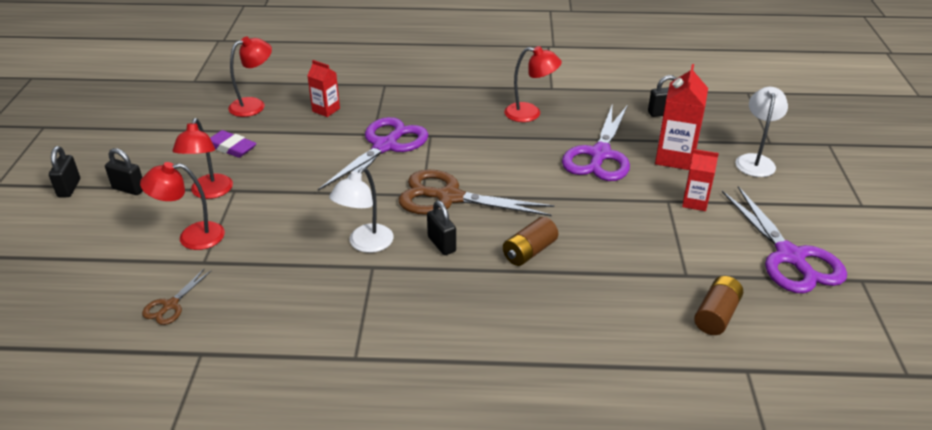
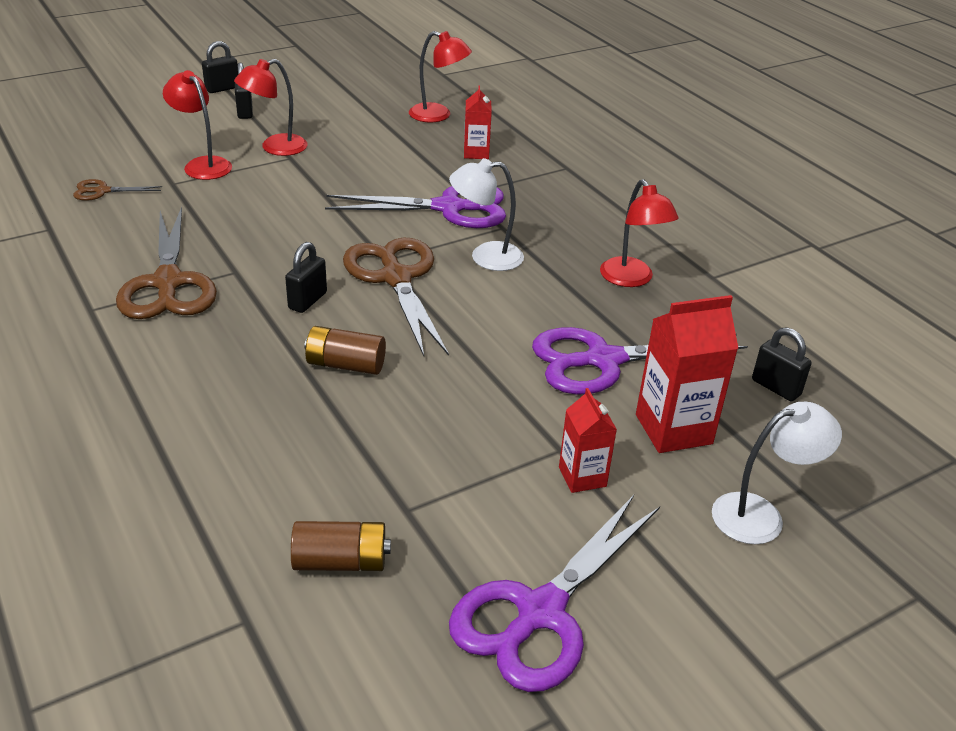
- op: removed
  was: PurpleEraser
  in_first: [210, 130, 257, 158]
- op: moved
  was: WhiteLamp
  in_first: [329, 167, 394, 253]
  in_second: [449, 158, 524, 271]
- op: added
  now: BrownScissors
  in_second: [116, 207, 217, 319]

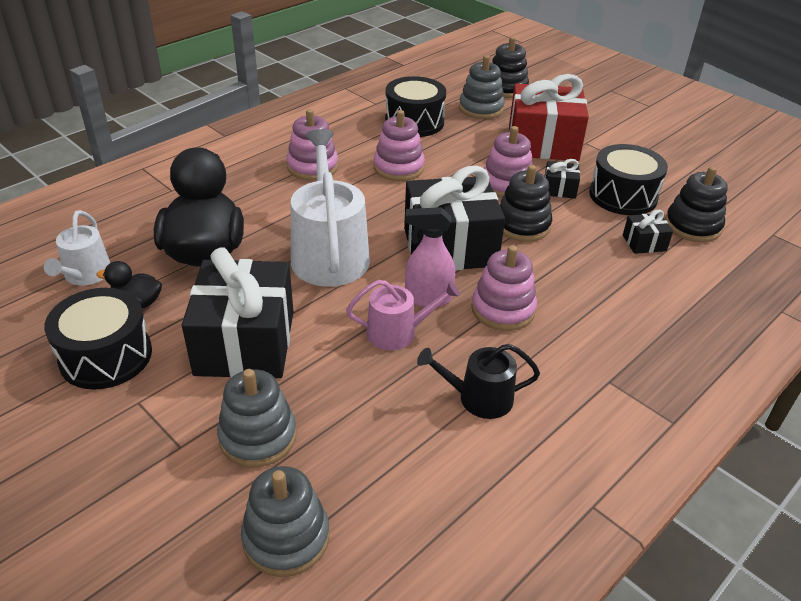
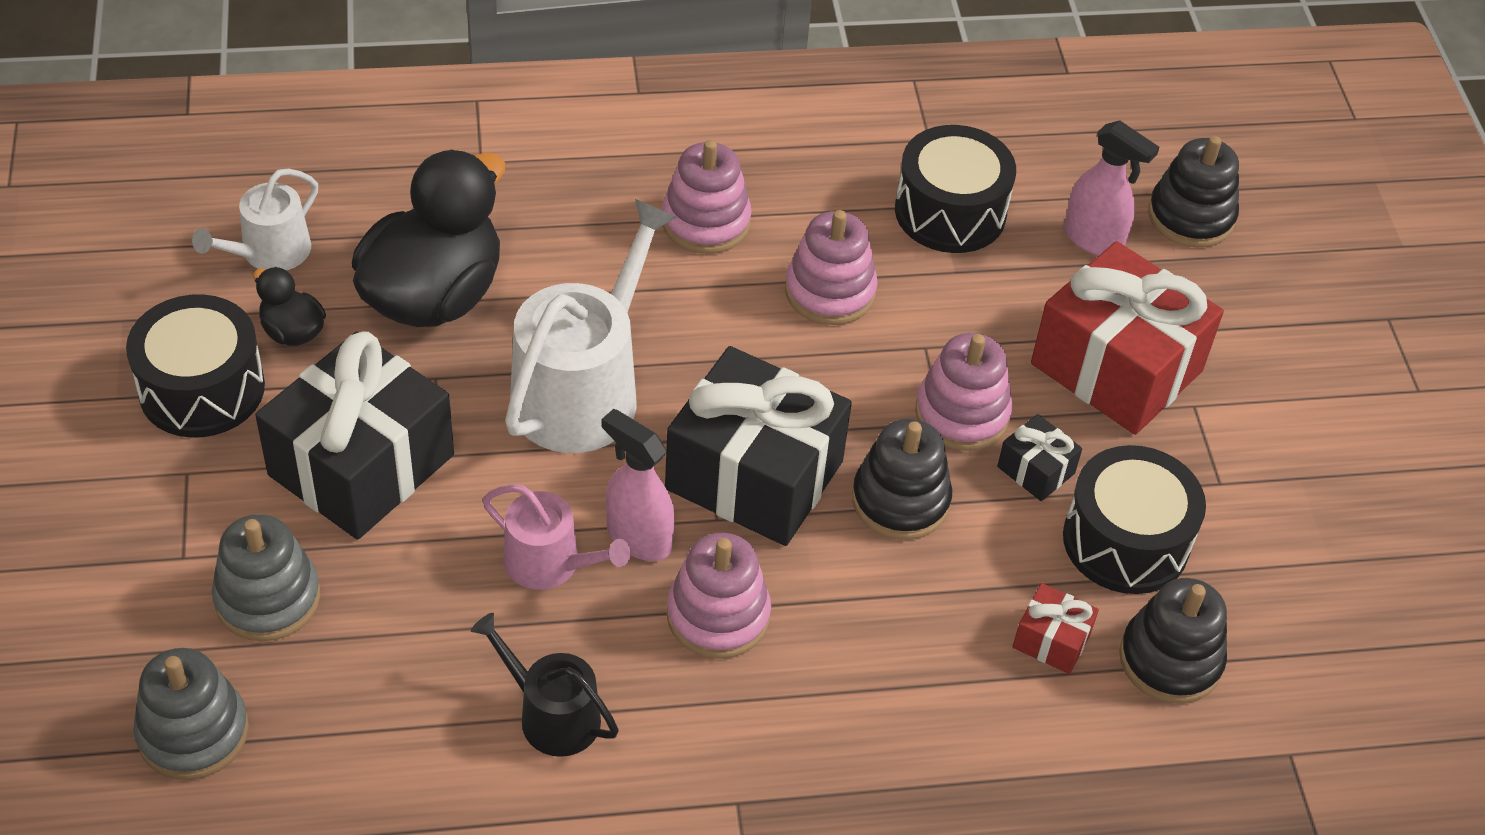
- op: replaced
  was: GreyStackingToy
  now: PinkSprayBottle
  in_first: [459, 55, 505, 119]
  in_second: [1064, 120, 1159, 256]
- op: recoloured
  was: BlackGift
  now: RedGift
  in_first: [623, 210, 673, 254]
  in_second: [1013, 583, 1099, 674]

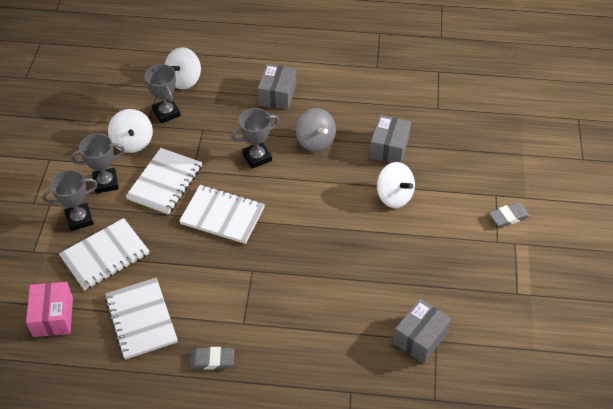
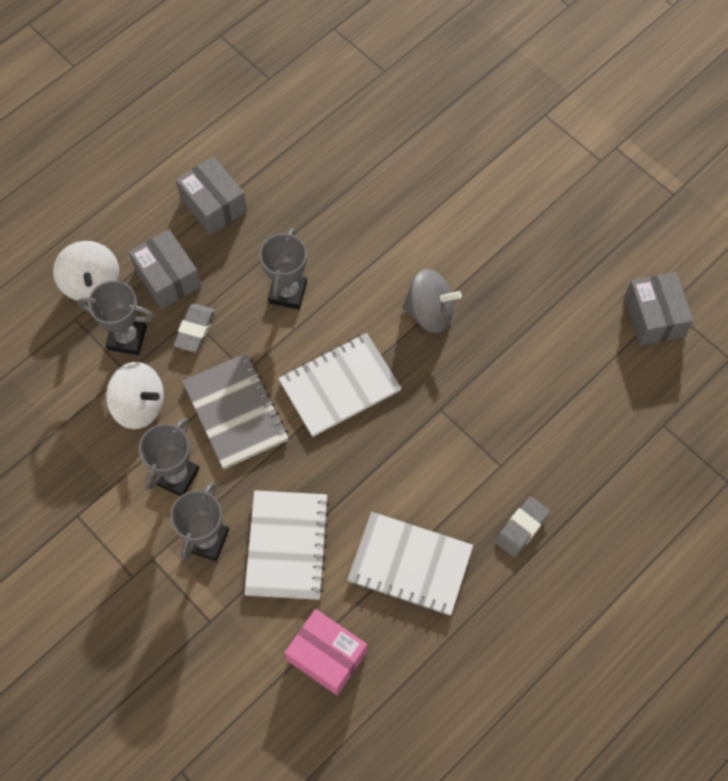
- op: recoloured
  was: WhiteNotebook
  now: GreyNotebook
  in_first: [125, 148, 202, 215]
  in_second: [182, 353, 288, 469]
- op: moved
  was: GreySpinningTop
  in_first: [296, 108, 336, 152]
  in_second: [403, 269, 462, 333]
- op: moved
  was: GreyBox
  in_first: [369, 115, 411, 163]
  in_second: [129, 230, 201, 309]
- op: removed
  was: WhiteSpinningTop
  in_first: [377, 162, 415, 208]
- op: moved
  was: GreyEraser
  in_first: [489, 202, 530, 227]
  in_second: [173, 303, 215, 353]

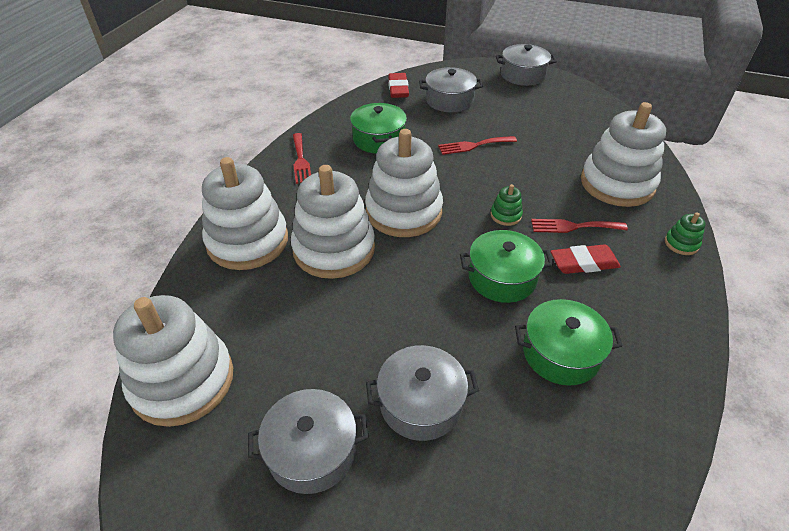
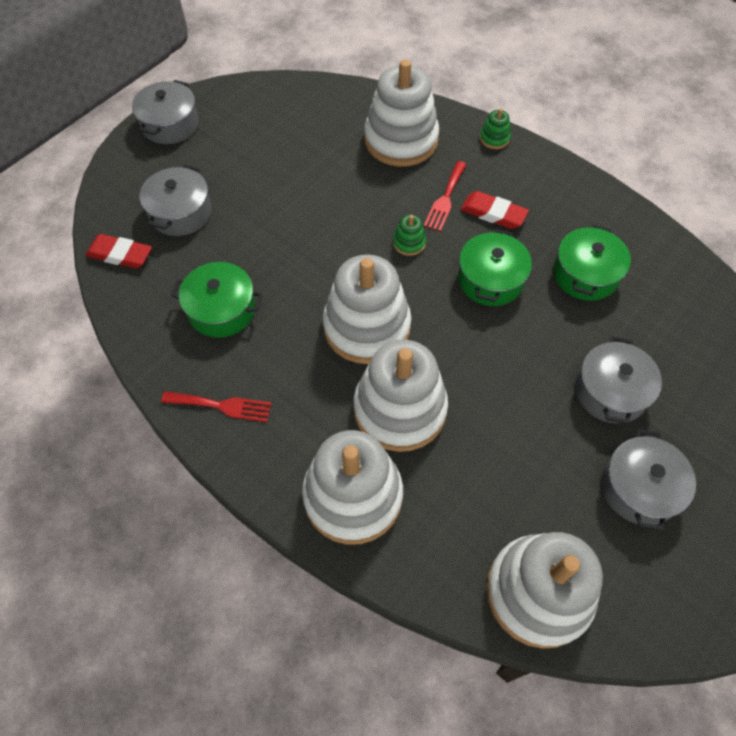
- op: removed
  was: RedFork
  in_first: [438, 136, 517, 155]
- op: turned
  was: RedEraser
  in_first: [550, 244, 621, 274]
  in_second: [461, 191, 529, 229]
  clockwise: -75

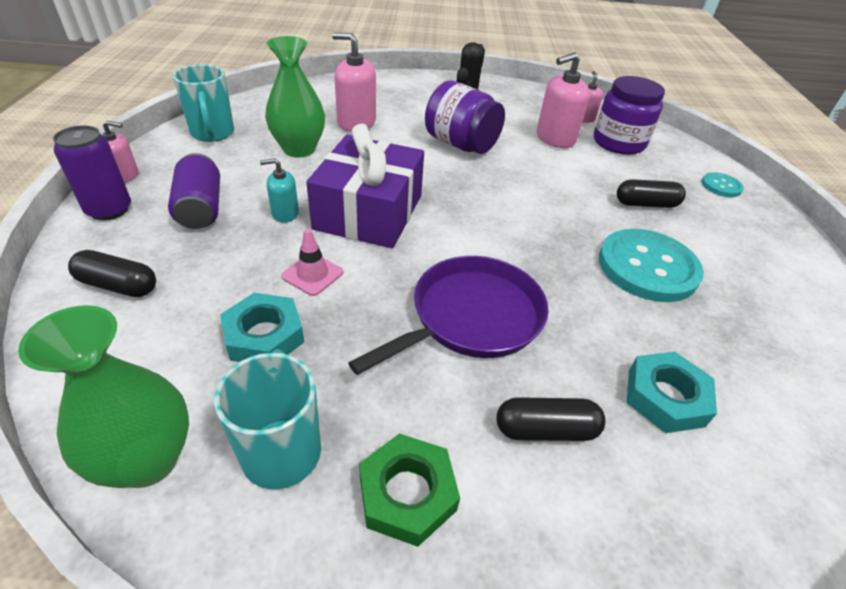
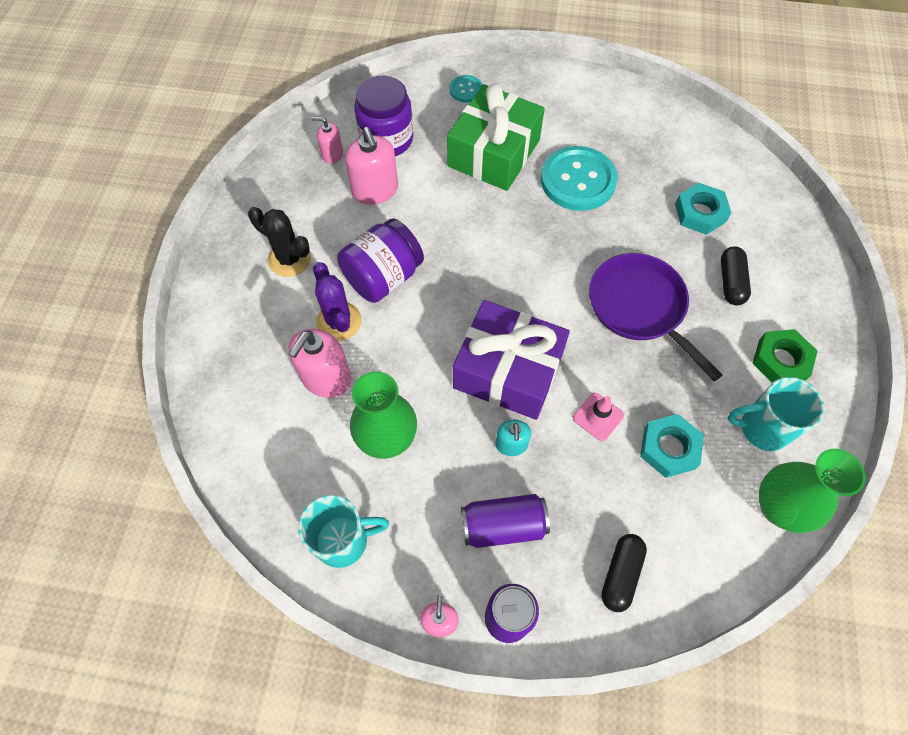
- op: replaced
  was: BlackCapsule
  now: GreenGift
  in_first: [617, 179, 686, 208]
  in_second: [447, 83, 545, 191]
- op: added
  now: PurpleCactus
  in_second: [313, 262, 362, 341]

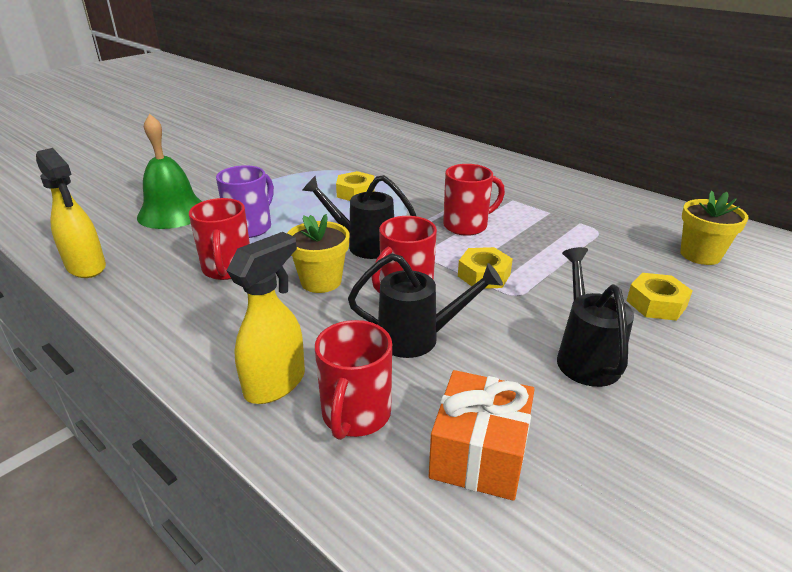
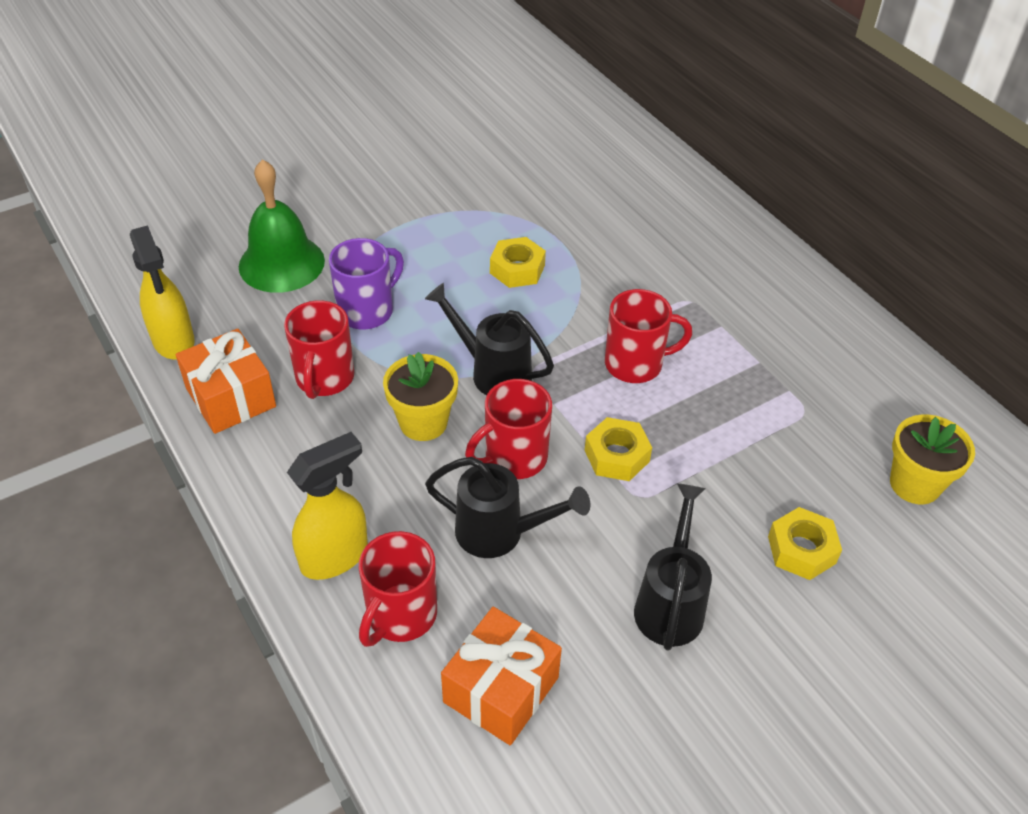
- op: added
  now: OrangeGift
  in_second: [176, 329, 276, 434]

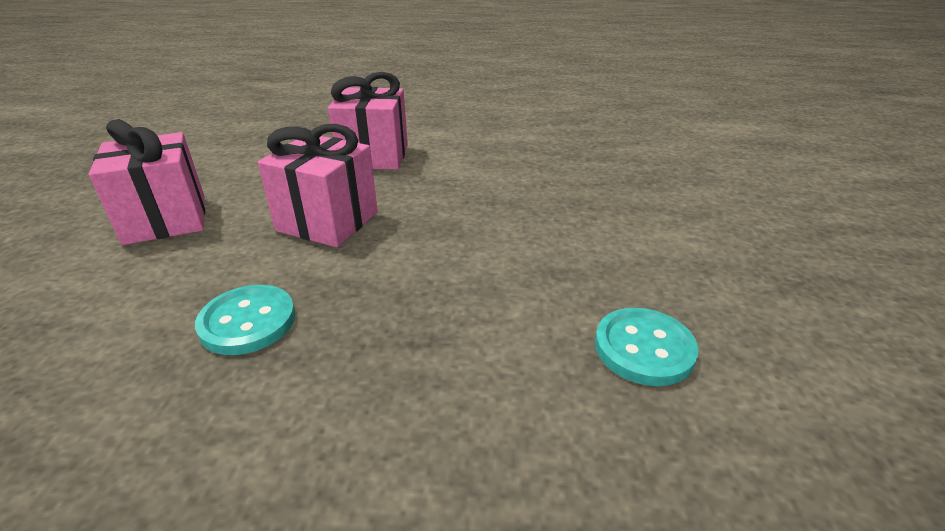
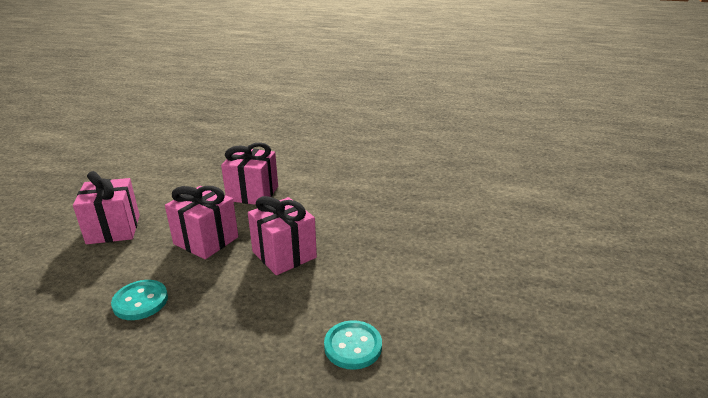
- op: added
  now: PinkGift
  in_second: [248, 196, 317, 275]

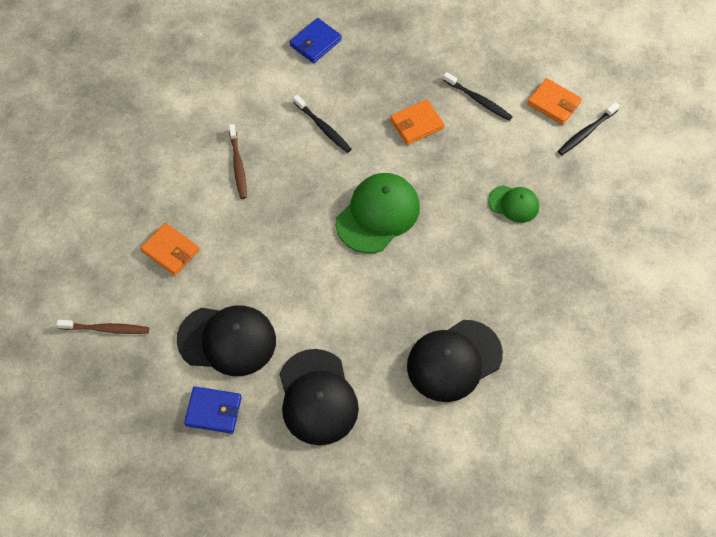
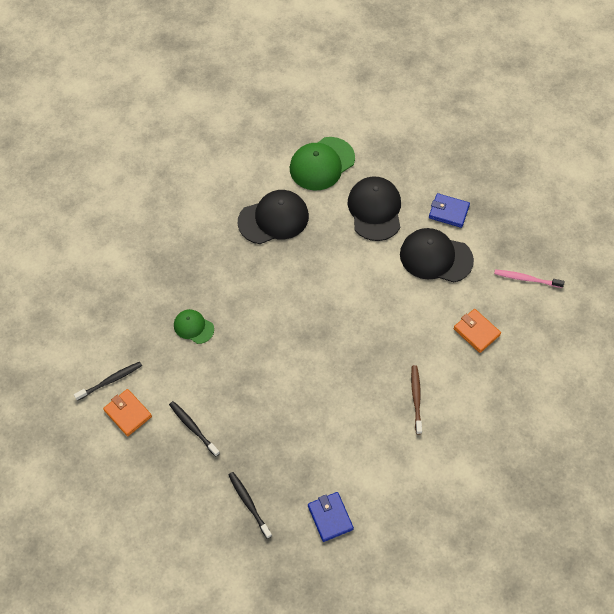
- op: recoloured
  was: BrownToothbrush
  now: PinkToothbrush
  in_first: [57, 320, 149, 334]
  in_second: [494, 269, 565, 288]
- op: turned
  was: BlueWallet
  in_first: [290, 18, 342, 63]
  in_second: [308, 492, 354, 542]
  clockwise: -75
- op: moved
  was: BlackToothbrush
  in_first: [293, 95, 352, 153]
  in_second: [229, 472, 272, 539]
- op: moved
  was: GreenCap
  in_first: [336, 173, 420, 253]
  in_second: [290, 137, 355, 191]
- op: removed
  was: OrangeWallet
  in_first: [390, 99, 445, 145]

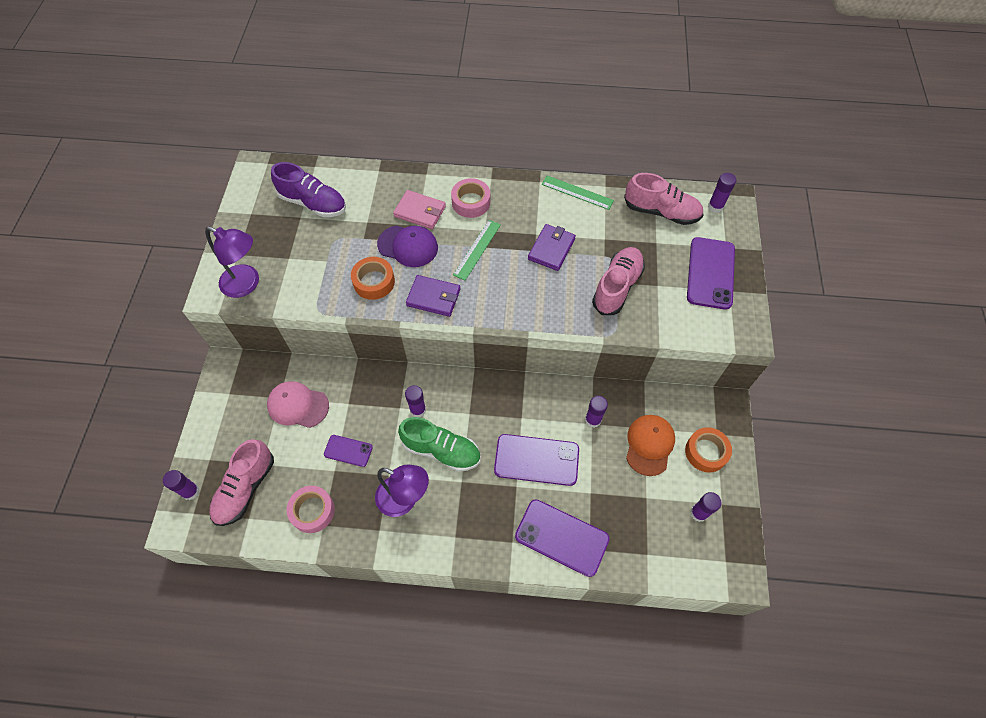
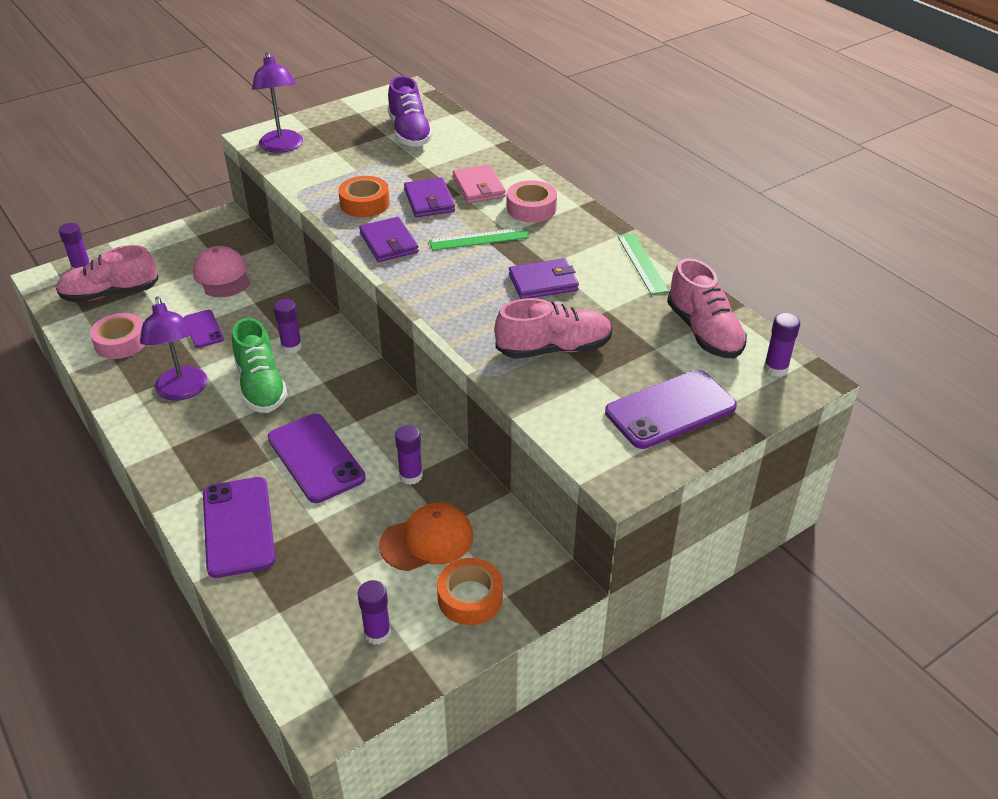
- op: replaced
  was: PurpleCap
  now: PurpleWallet
  in_first: [377, 225, 438, 267]
  in_second: [404, 177, 455, 217]

